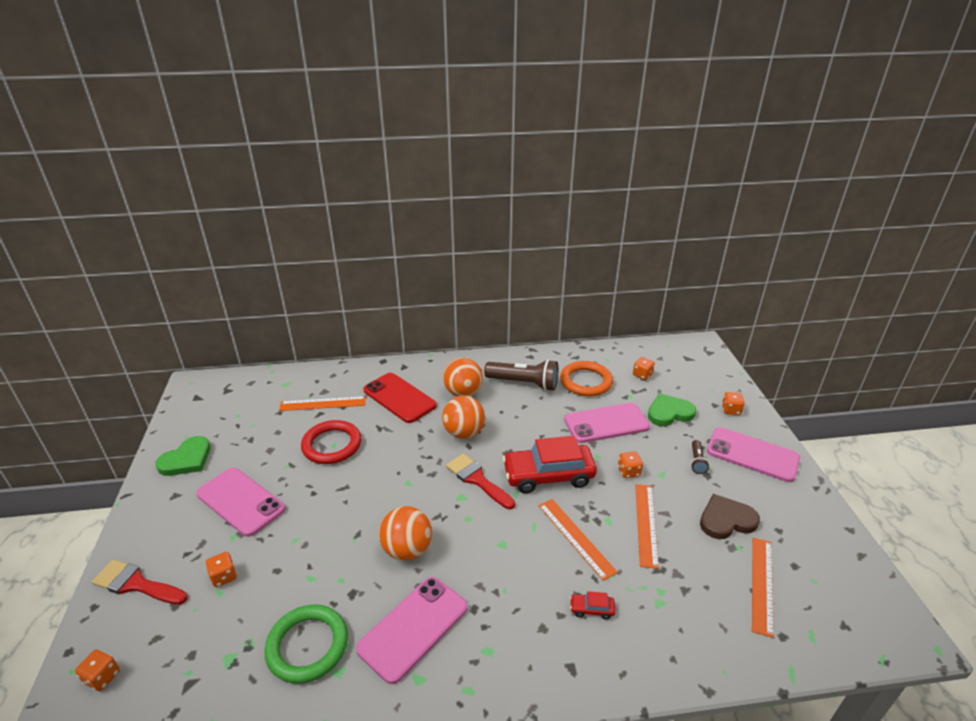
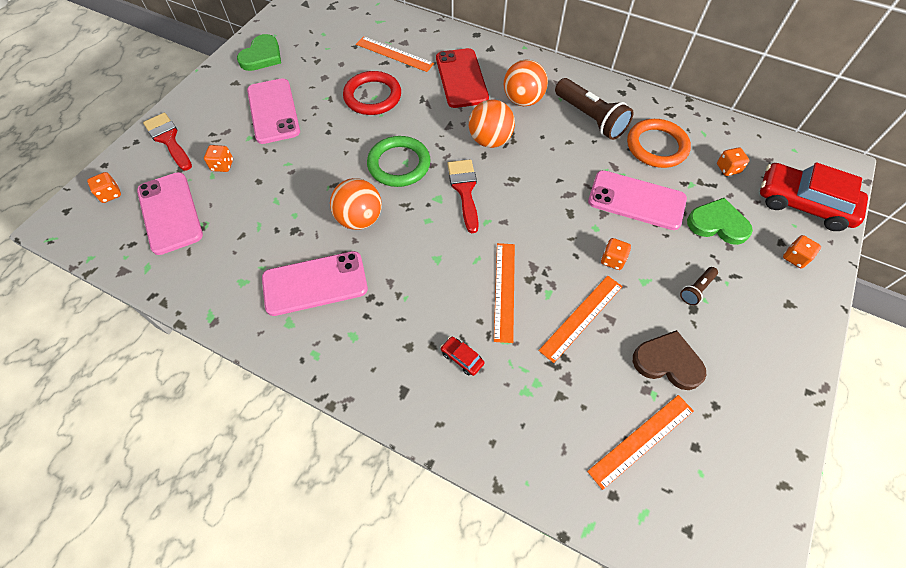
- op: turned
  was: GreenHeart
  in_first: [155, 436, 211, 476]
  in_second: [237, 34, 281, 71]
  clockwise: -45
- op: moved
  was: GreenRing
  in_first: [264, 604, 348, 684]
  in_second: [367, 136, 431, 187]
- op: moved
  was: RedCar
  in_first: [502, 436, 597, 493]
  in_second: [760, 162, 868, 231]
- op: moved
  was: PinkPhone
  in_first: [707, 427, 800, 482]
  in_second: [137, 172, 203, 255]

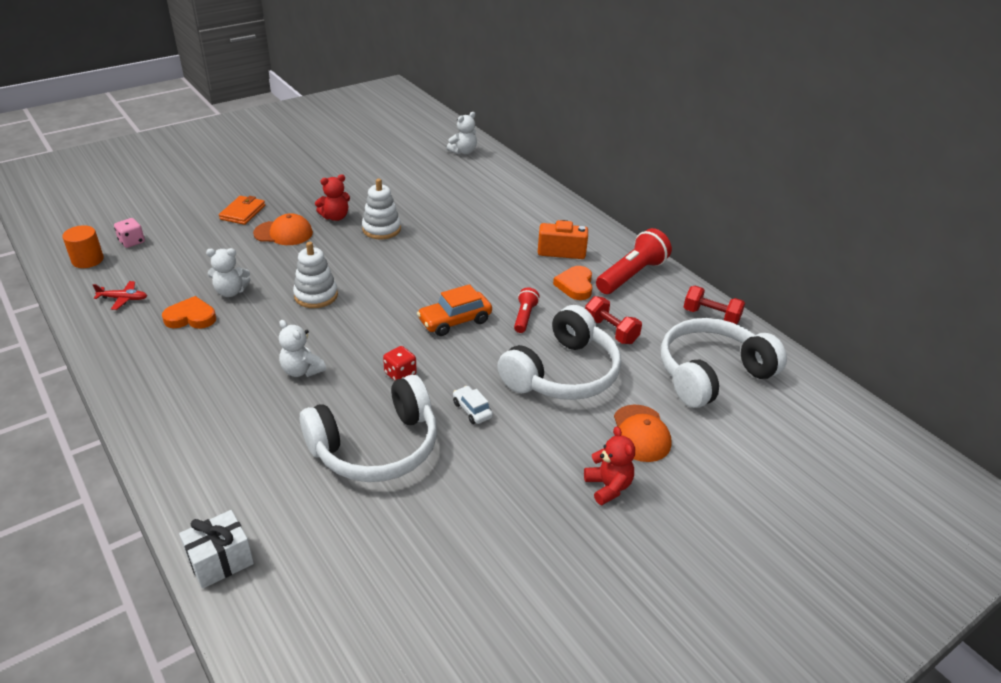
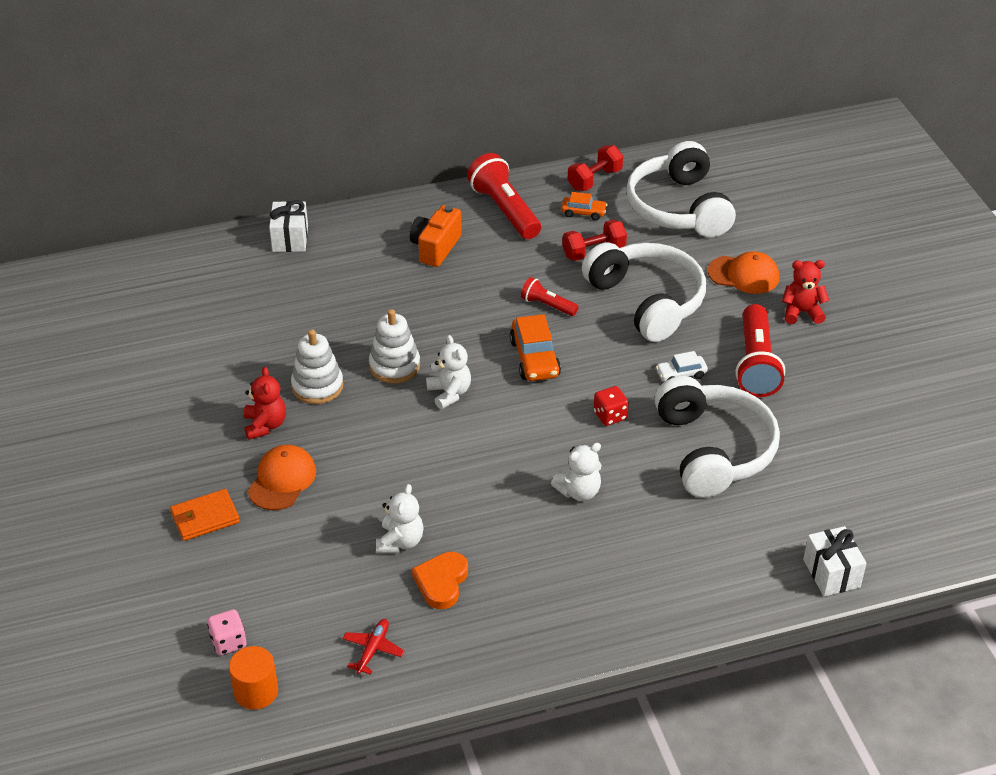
- op: turned
  was: OrangeWallet
  in_first: [219, 196, 265, 225]
  in_second: [170, 489, 240, 541]
  clockwise: -60
- op: moved
  was: WhiteStackingToy
  in_first: [293, 242, 338, 308]
  in_second: [369, 309, 420, 384]
- op: moved
  was: WhiteTeddyBear
  in_first: [447, 112, 477, 155]
  in_second: [426, 335, 471, 409]
- op: removed
  was: OrangeHeart
  in_first: [553, 266, 592, 300]
- op: added
  now: WhiteGift
  in_second: [269, 200, 308, 252]
- op: added
  now: OrangeCar
  in_second: [561, 192, 607, 220]
- op: added
  now: RedFlashlight
  in_second: [735, 304, 785, 397]

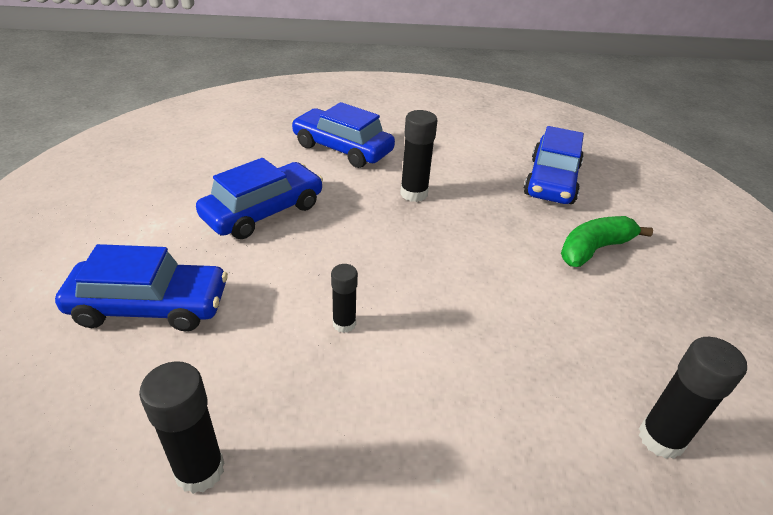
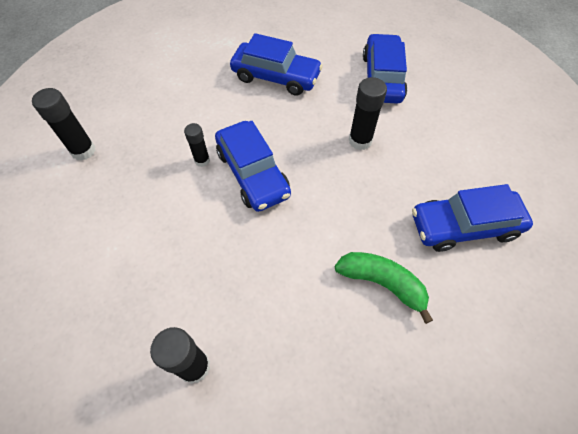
- op: moved
  was: BlueCar
  in_first: [55, 244, 228, 332]
  in_second: [215, 121, 291, 212]

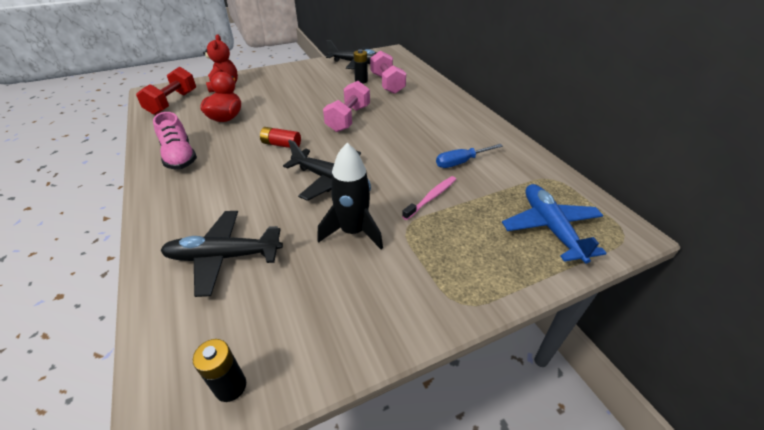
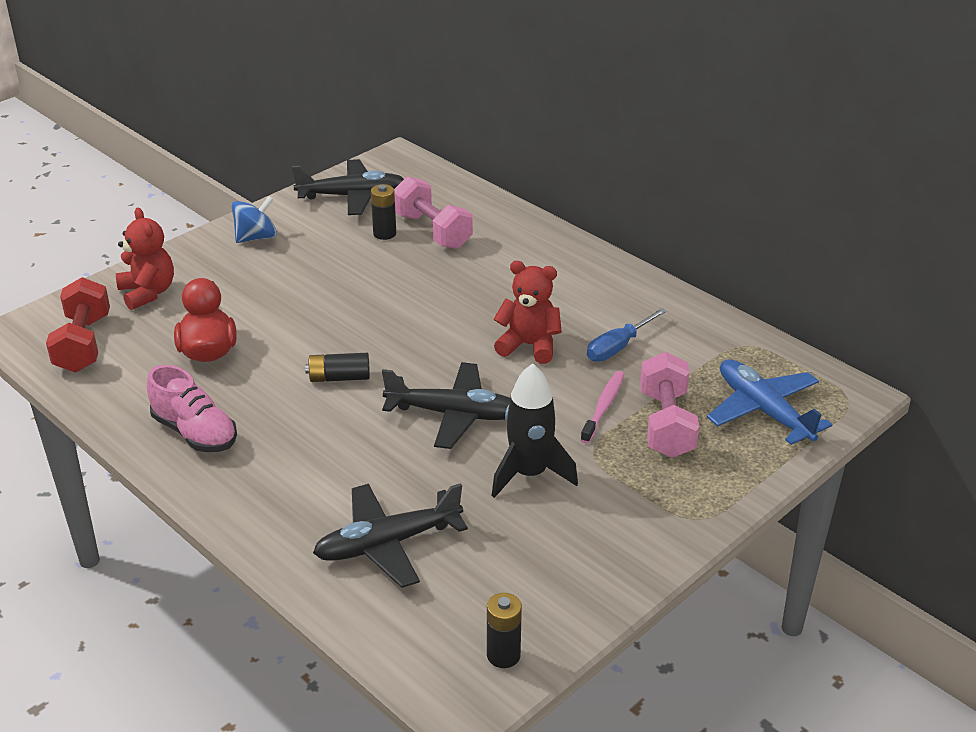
- op: recoloured
  was: RedBattery
  now: BlackBattery
  in_first: [260, 127, 301, 148]
  in_second: [305, 353, 370, 382]
- op: moved
  was: PinkDumbbell
  in_first: [323, 81, 370, 132]
  in_second: [640, 352, 699, 458]
- op: added
  now: BlueSpinningTop
  in_second: [231, 196, 277, 243]
- op: added
  now: RedTeddyBear
  in_second: [494, 261, 562, 364]

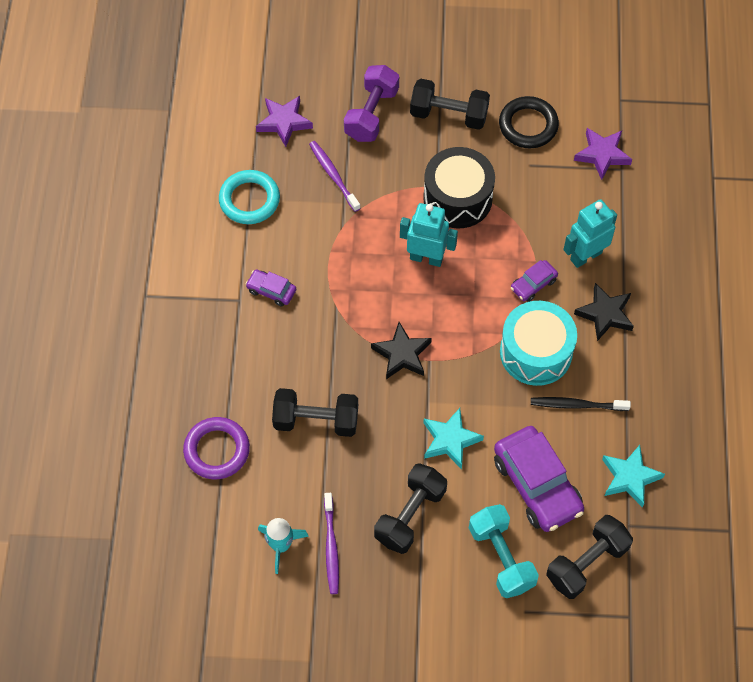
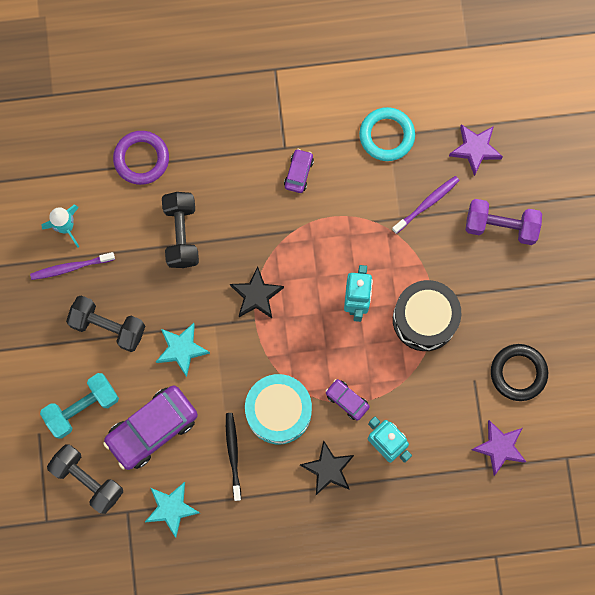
- op: removed
  was: BlackDumbbell
  in_first: [410, 79, 490, 130]

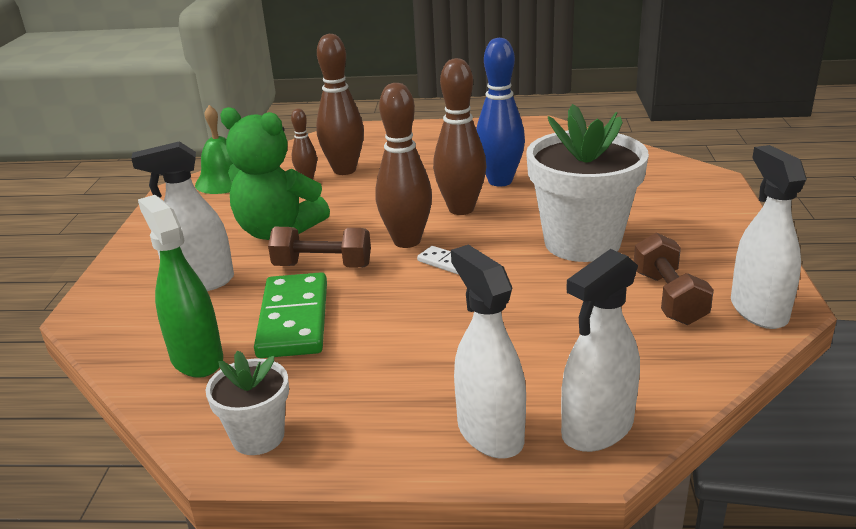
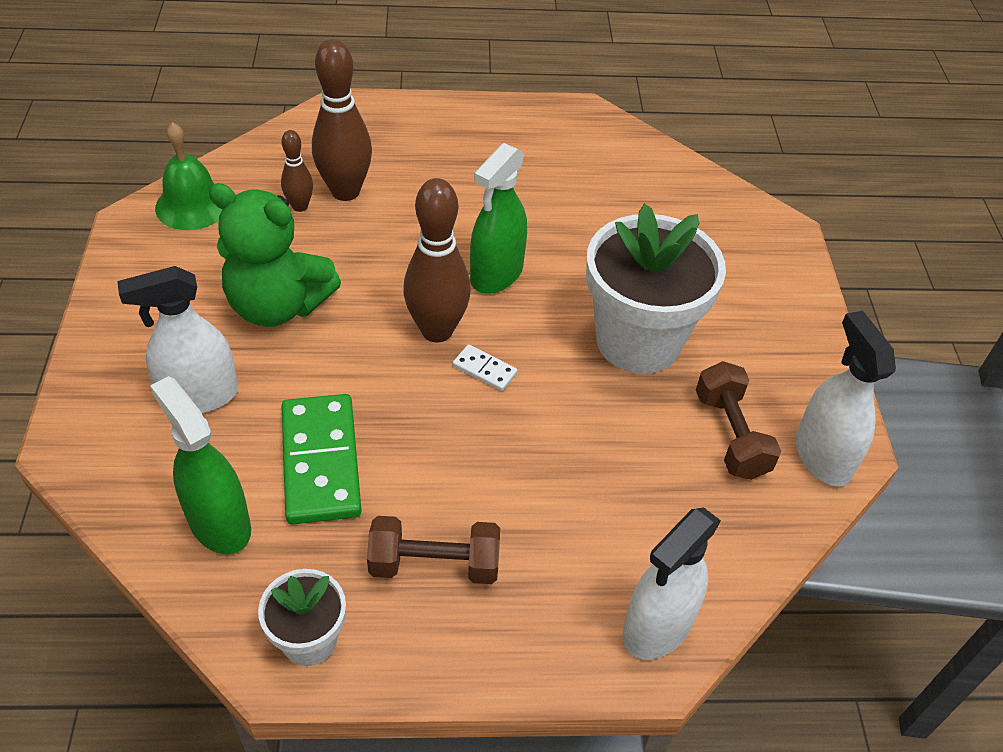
- op: moved
  was: BrownDumbbell
  in_first: [268, 227, 371, 268]
  in_second: [367, 516, 500, 584]
- op: replaced
  was: BrownBowlingPin
  now: GreenSprayBottle
  in_first: [433, 58, 486, 215]
  in_second: [470, 143, 527, 294]
- op: removed
  was: WhiteSprayBottle
  in_first: [451, 245, 526, 459]
- op: removed
  was: BlueBowlingPin
  in_first: [476, 38, 525, 187]

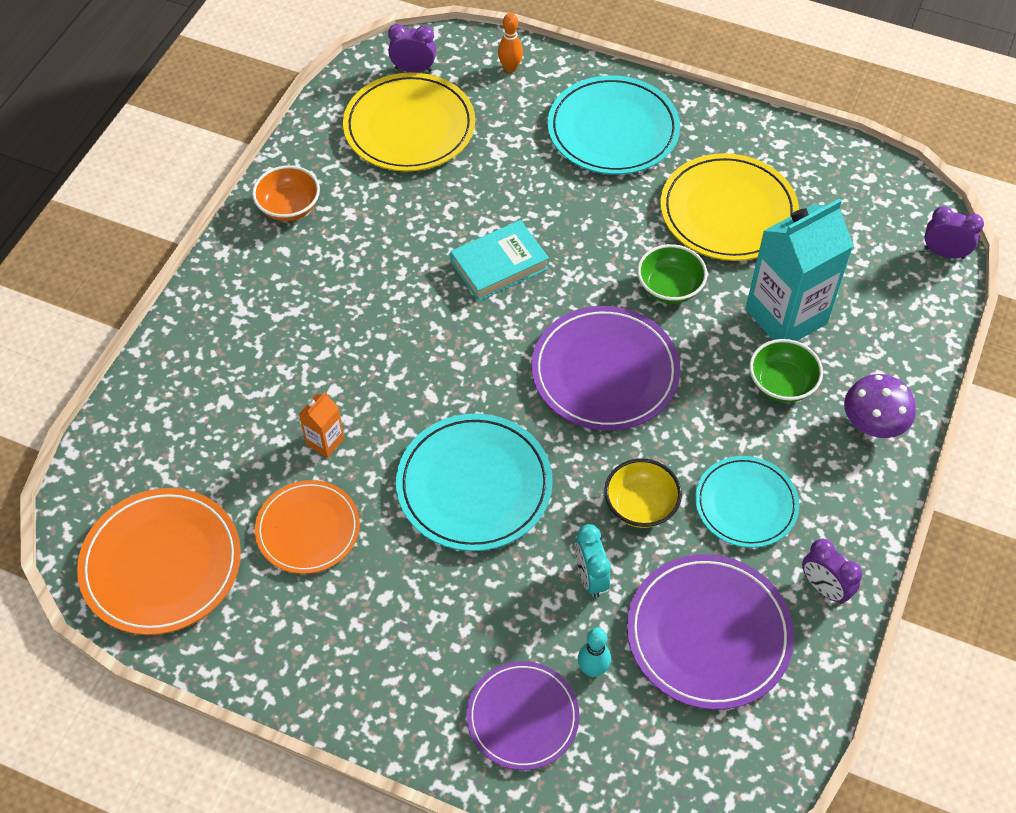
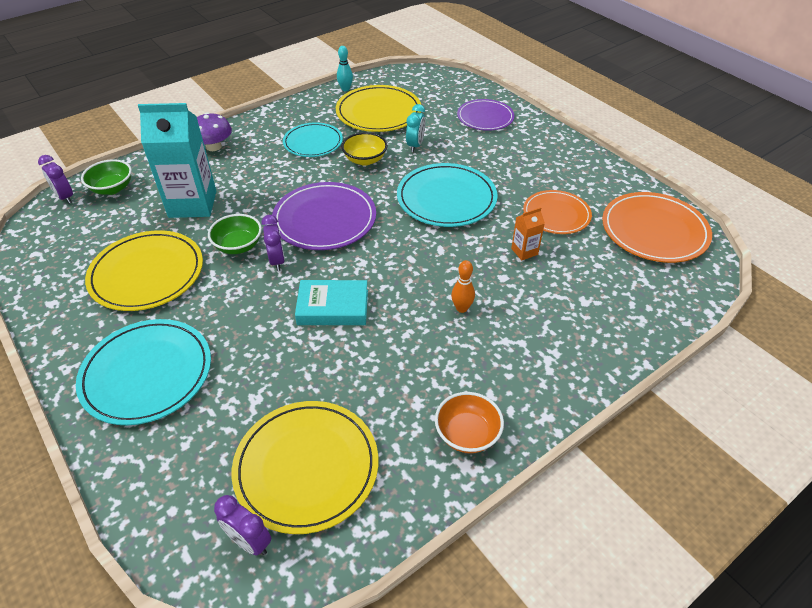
- op: moved
  was: OrangeBowlingPin
  in_first: [498, 13, 523, 73]
  in_second: [451, 260, 475, 313]
- op: moved
  was: TurquoiseBowlingPin
  in_first: [578, 627, 611, 677]
  in_second: [337, 46, 353, 91]
- op: recoloured
  was: PurplePlate
  now: YellowPlate
  in_first: [627, 554, 794, 710]
  in_second: [336, 85, 421, 132]
- op: moved
  was: GreenBowl
  in_first: [749, 339, 823, 403]
  in_second: [81, 159, 132, 195]
- op: moved
  was: PurpleClock
  in_first: [802, 539, 862, 604]
  in_second: [262, 215, 285, 271]

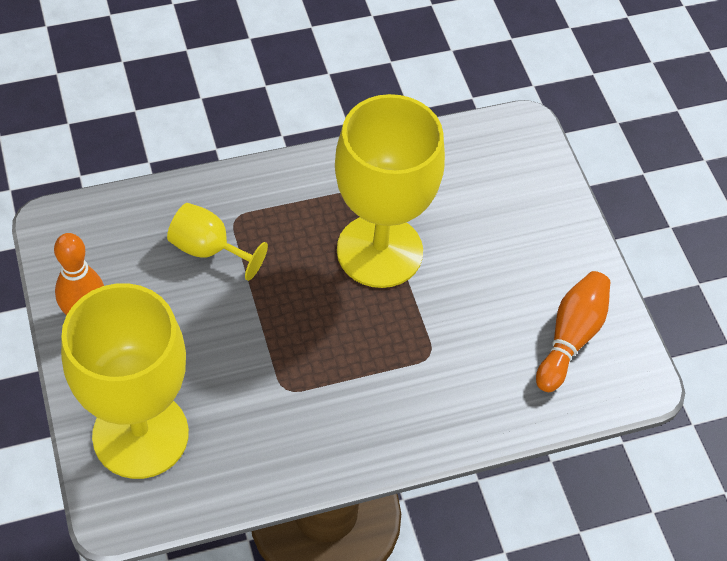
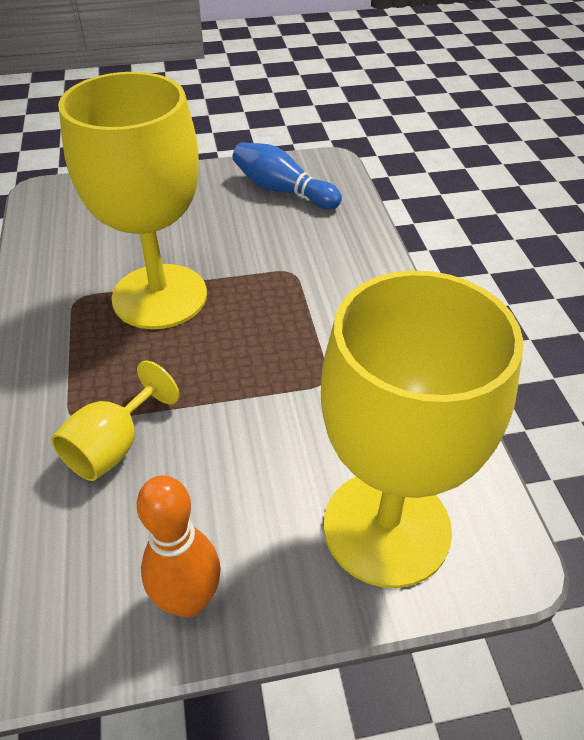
- op: recoloured
  was: OrangeBowlingPin
  now: BlueBowlingPin
  in_first: [536, 271, 610, 392]
  in_second: [233, 142, 342, 209]

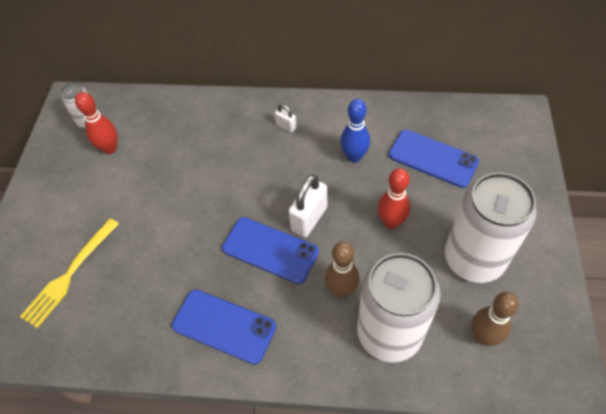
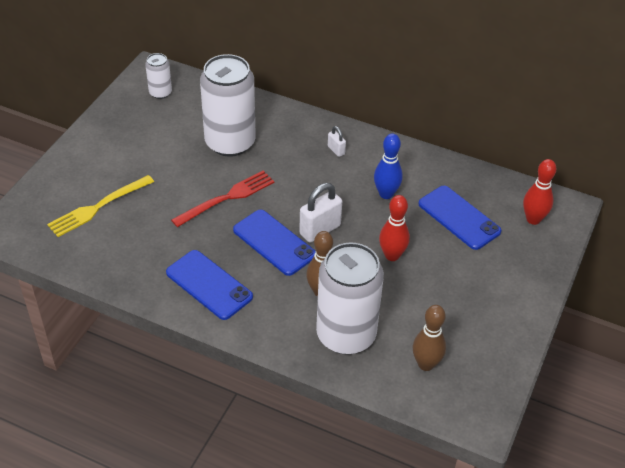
- op: moved
  was: RedBowlingPin
  in_first: [75, 92, 117, 154]
  in_second: [523, 159, 557, 225]
- op: moved
  was: WhiteCan
  in_first: [445, 173, 537, 283]
  in_second: [200, 54, 256, 157]
- op: added
  now: RedFork
  in_second: [171, 171, 275, 227]

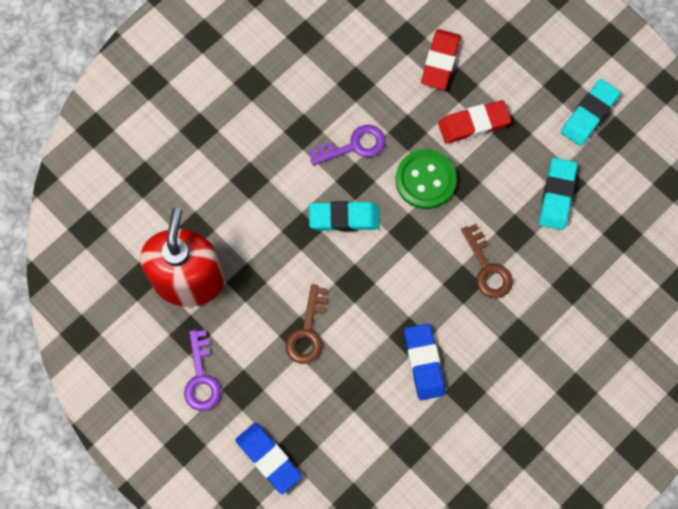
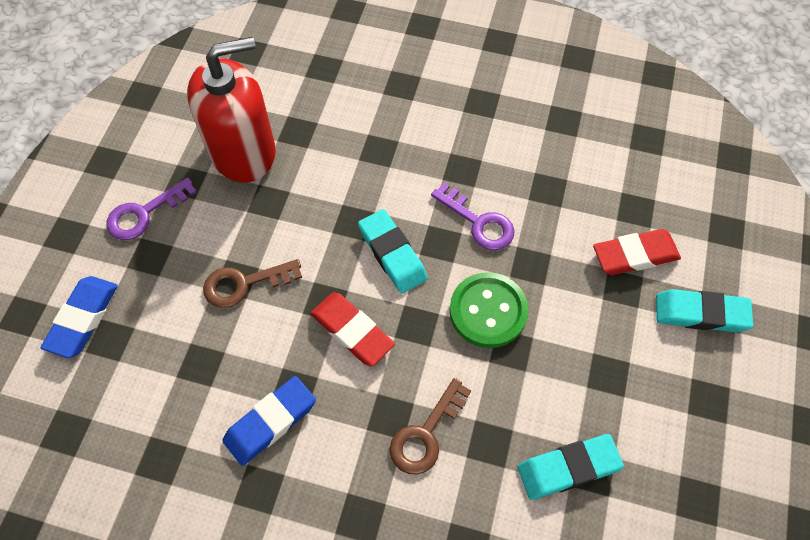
- op: moved
  was: RedEraser
  in_first: [438, 100, 511, 144]
  in_second: [310, 293, 395, 367]
- op: moved
  was: TurquoiseEraser
  in_first: [561, 79, 621, 146]
  in_second: [656, 289, 753, 332]

